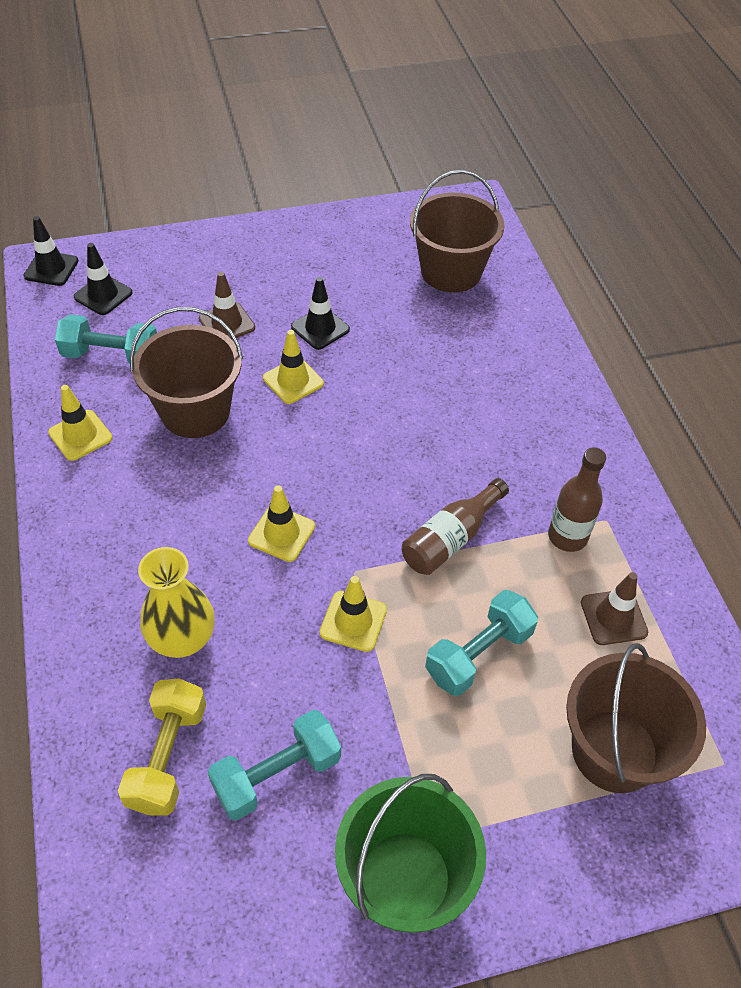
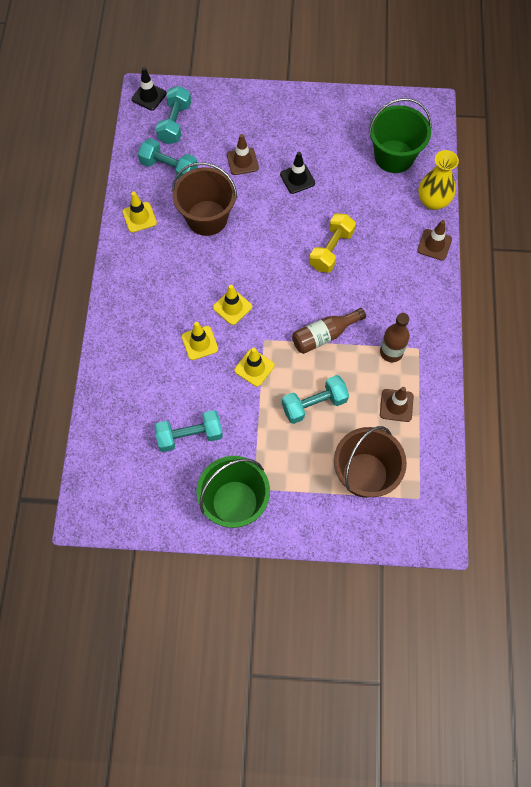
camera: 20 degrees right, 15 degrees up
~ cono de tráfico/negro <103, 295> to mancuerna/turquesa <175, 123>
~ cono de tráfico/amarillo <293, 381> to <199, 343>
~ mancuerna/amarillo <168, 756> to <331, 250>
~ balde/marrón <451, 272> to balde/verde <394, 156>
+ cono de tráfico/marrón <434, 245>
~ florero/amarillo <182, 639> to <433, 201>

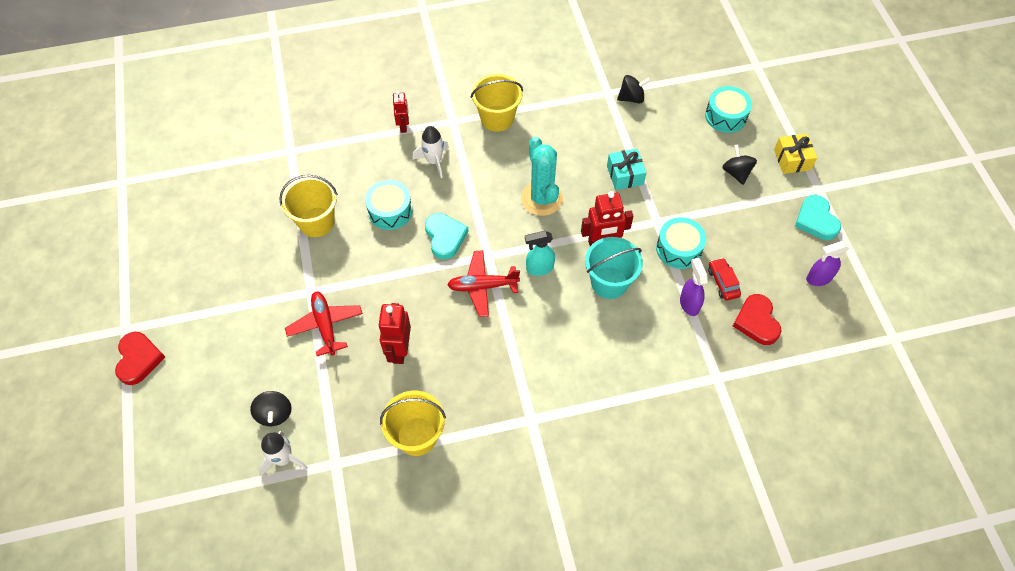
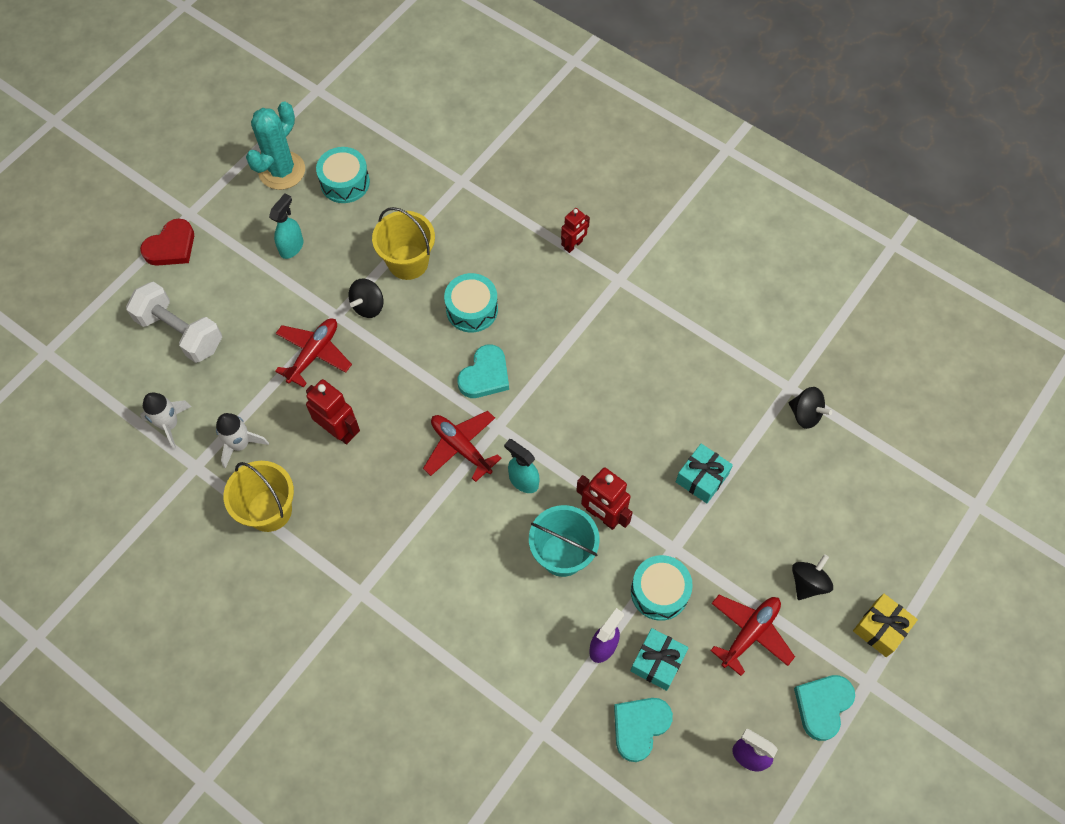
camera: 50 degrees right, 5 degrees up
+ mancuerna/blanco <180, 332>
~ cohete/blanco <434, 161> to <240, 444>
~ cactus/turquesa <541, 199> to <282, 171>
+ pulverizador/turquesa <292, 247>
~ robot/rojo <399, 350> = <339, 430> 75 degrees clockwise
~ tambor/turquesa <725, 116> to <345, 182>
~ peonza/negro <274, 414> to <368, 306>
~ corazón/rojo <756, 321> to corazón/turquesa <639, 727>
~ coche/rojo <723, 282> to regalo/turquesa <657, 662>
+ avión/rojo <750, 633>
- balde/amarillo <497, 118>

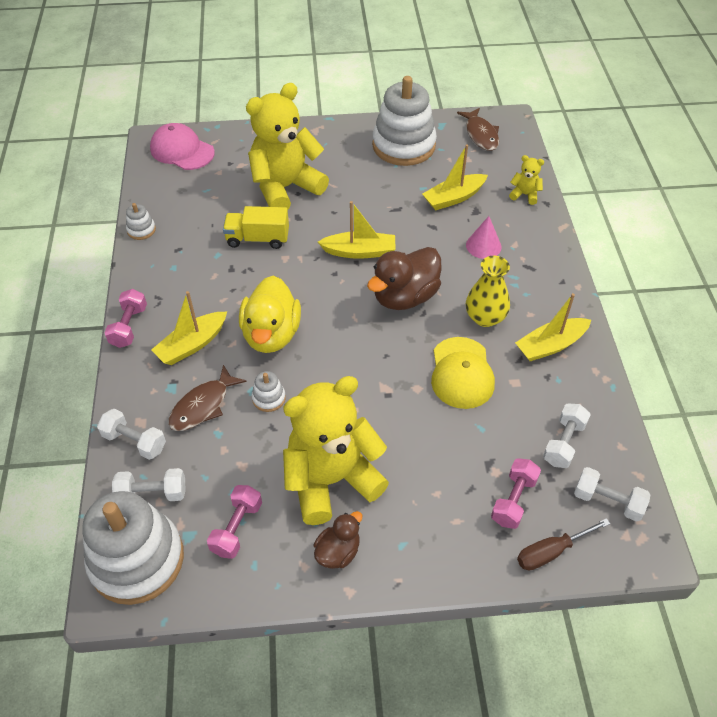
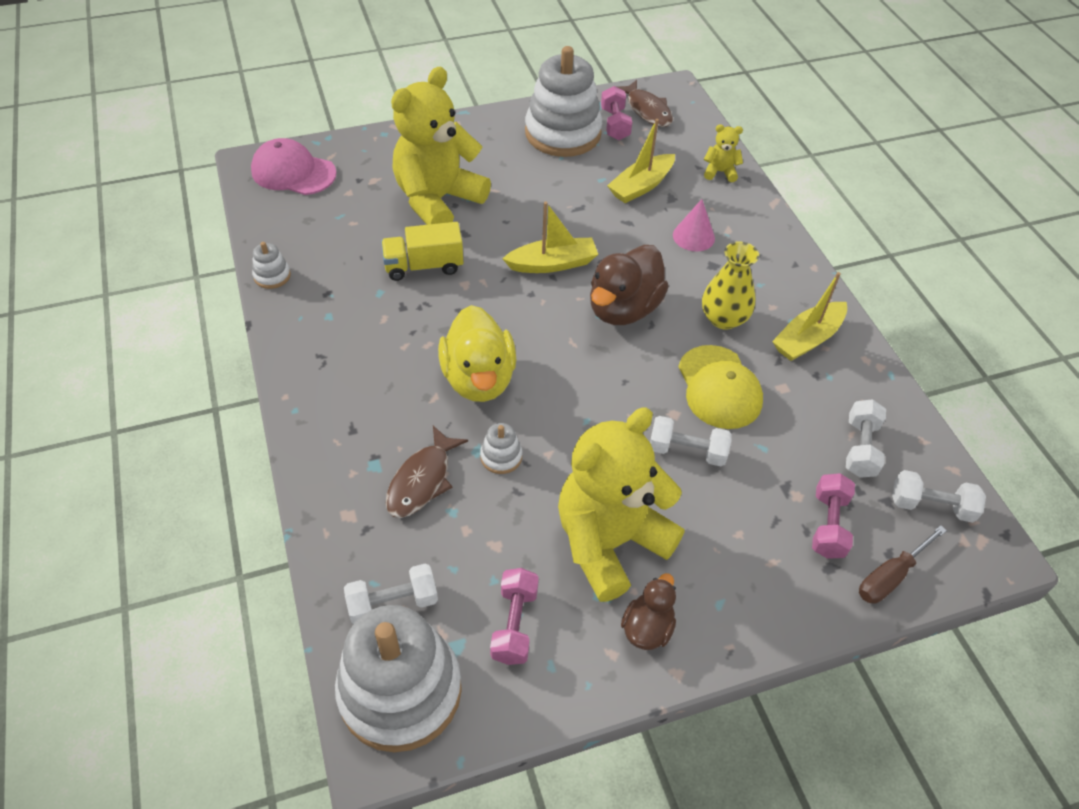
camera: 15 degrees left, 0 degrees up
~ mancuerna/rosa <129, 326> to <614, 124>
~ mancuerna/blanco <134, 441> to <687, 451>
- barco/amarillo <192, 345>

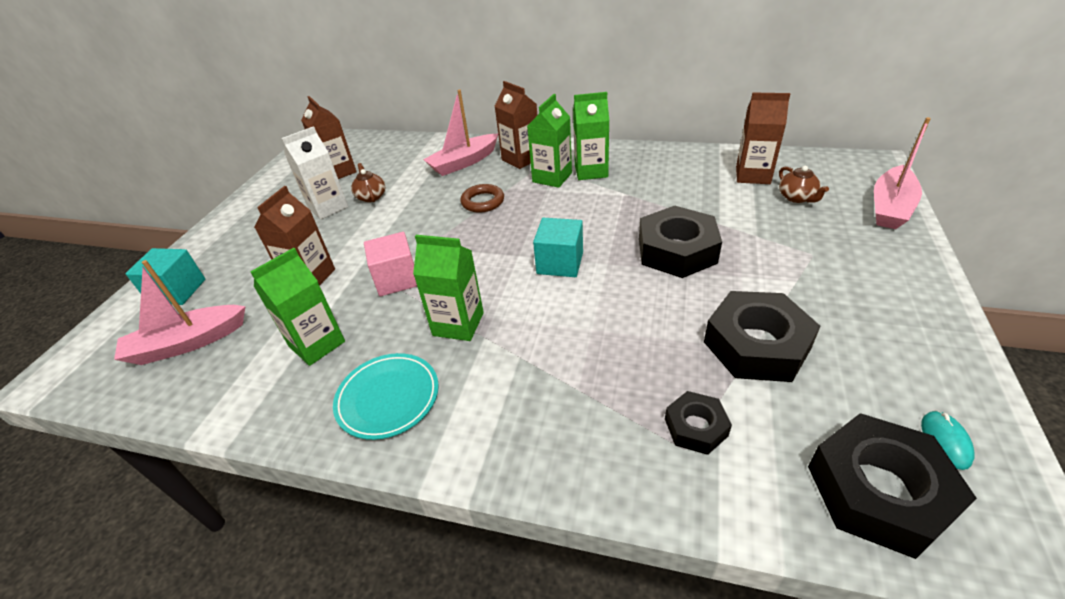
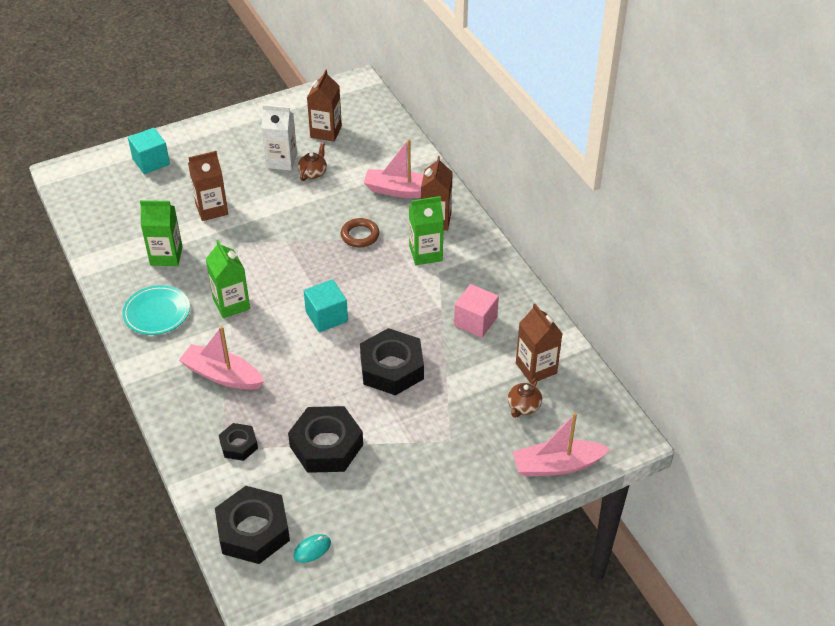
camera: 45 degrees right, 5 degrees up
~ barco/rosa <187, 343> to <222, 375>
~ cubo/rosa <397, 279> to <475, 321>
- cartón de leche/verde <591, 171>

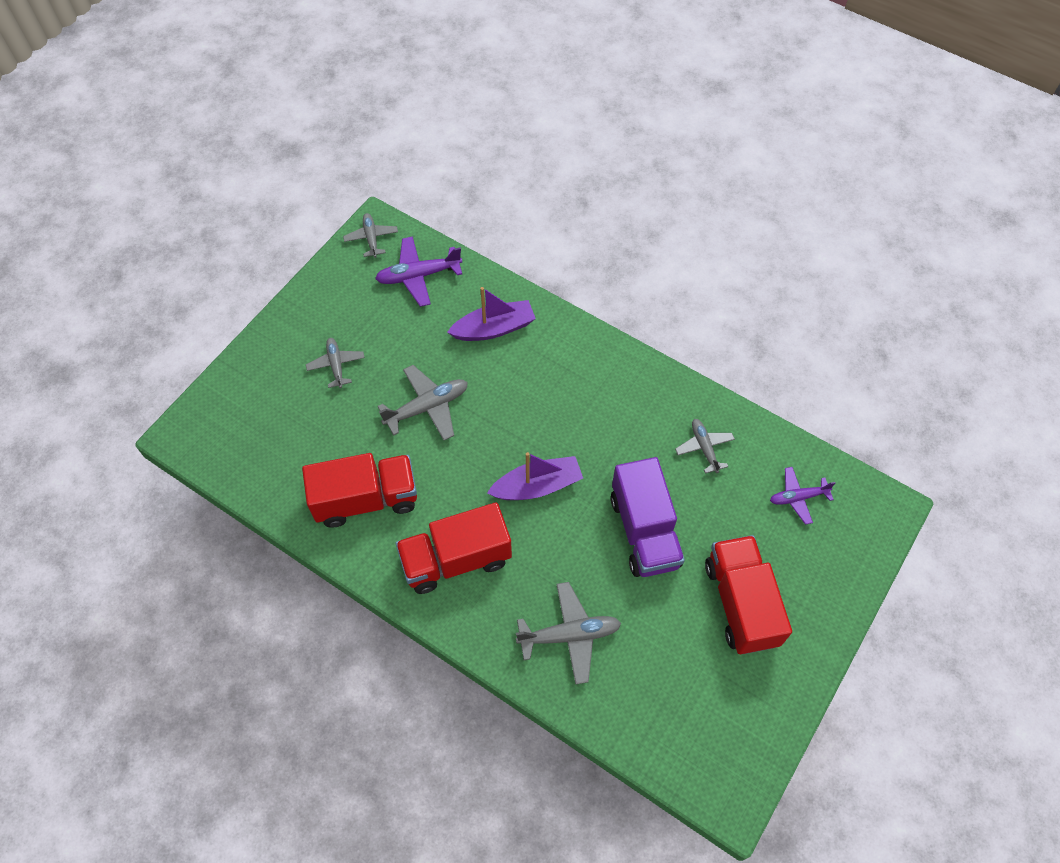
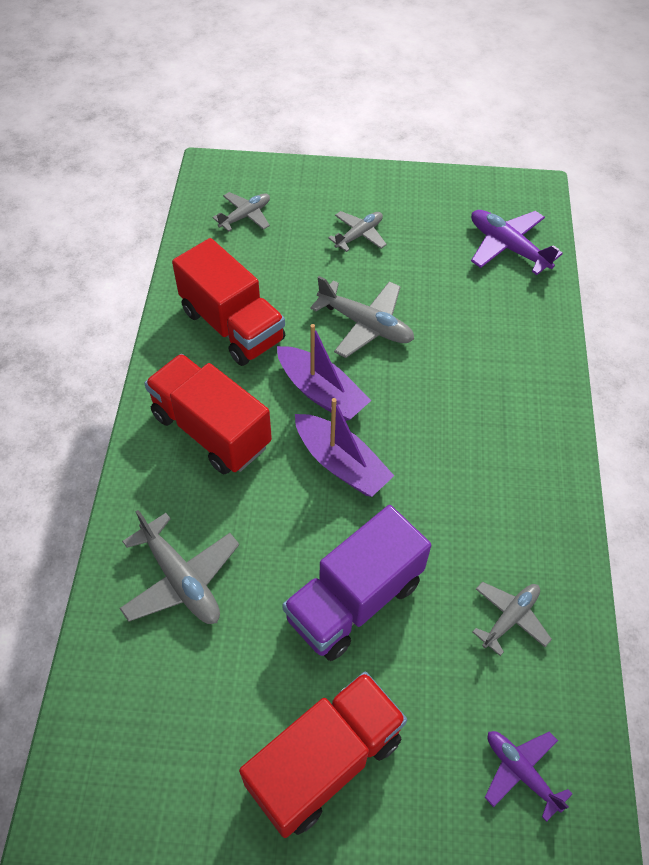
camera: 60 degrees right, 5 degrees down
~ avión/gris <371, 238> to <245, 216>
~ barco/morado <494, 328> to <321, 392>

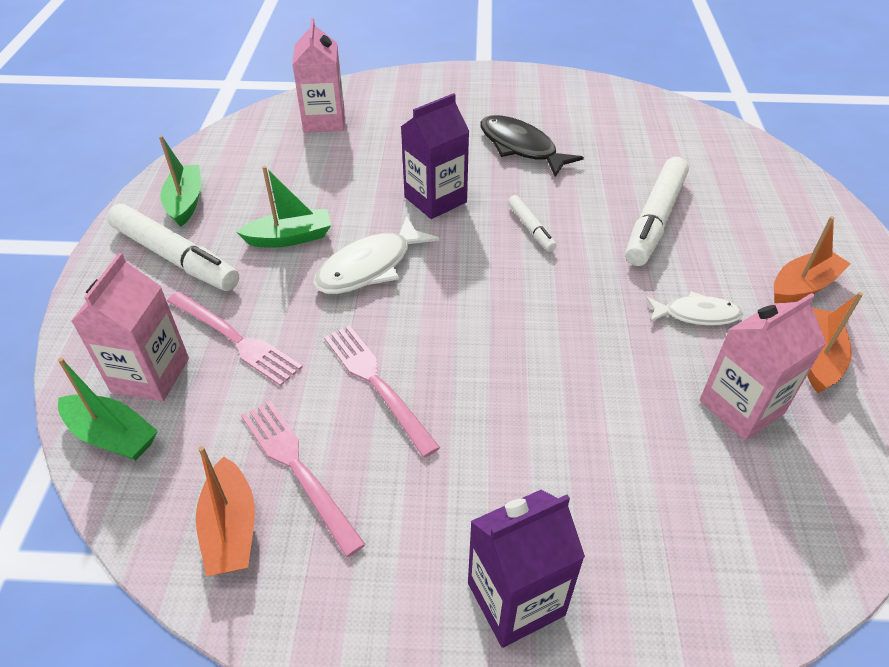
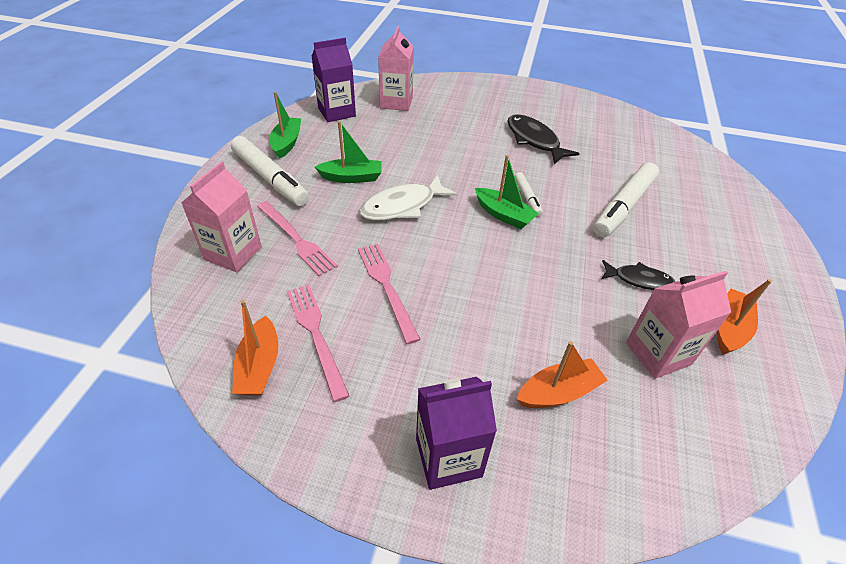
camera: 10 degrees right, 0 degrees up
~ cartón de leche/morado <435, 200> to <336, 112>
~ barco/verde <112, 436> to <503, 215>
~ barco/naranja <803, 286> to <558, 392>
~ pez/blanco <696, 314> to pez/negro <639, 280>

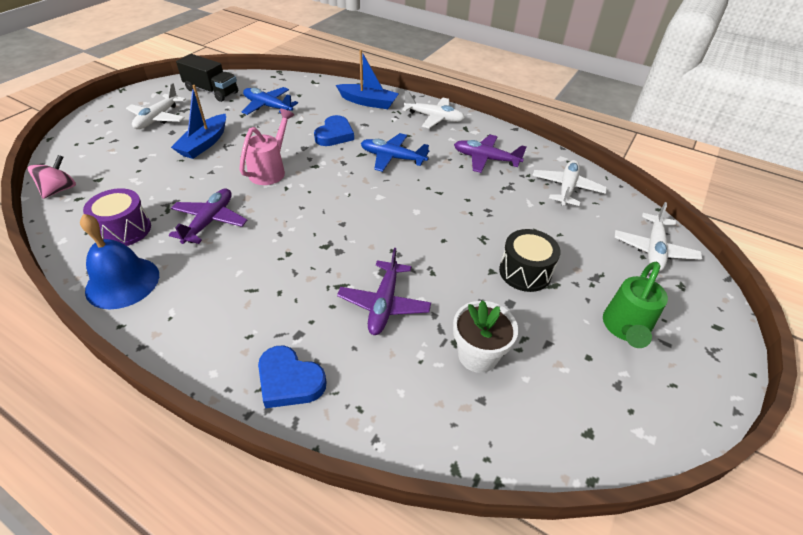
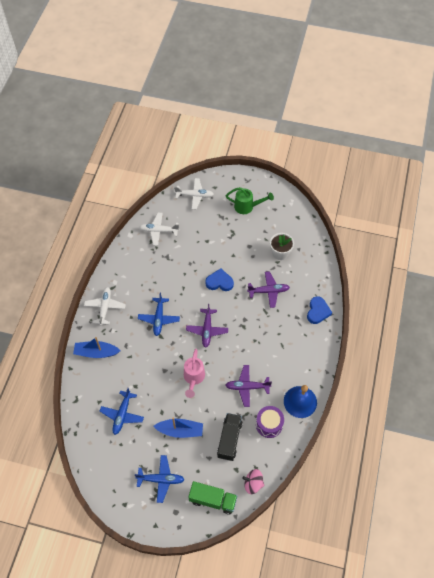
camera: 105 degrees left, 15 degrees up
~ barco/azul <368, 102> = <96, 352> 90 degrees counterclockwise
~ avión/blanco <158, 118> to avión/azul <161, 479>
~ regadera/rosa <271, 170> = <193, 378> 90 degrees counterclockwise
~ avión/morado <485, 159> to <207, 330>
+ camión/verde <213, 500>
~ corazón/azul <334, 135> to <219, 282>
~ camión/negro <211, 91> to <229, 439>
- tambor/negro <525, 272>

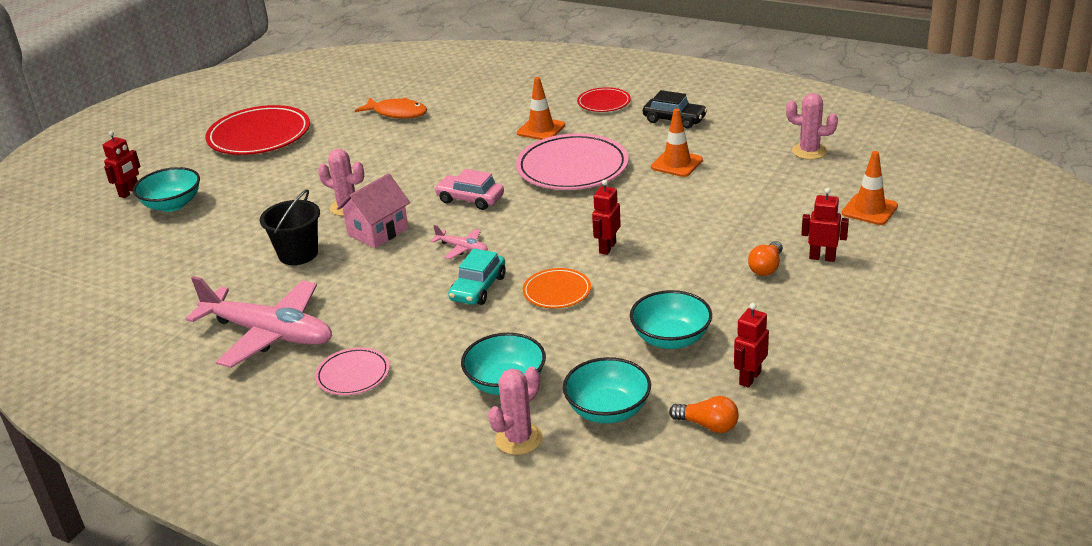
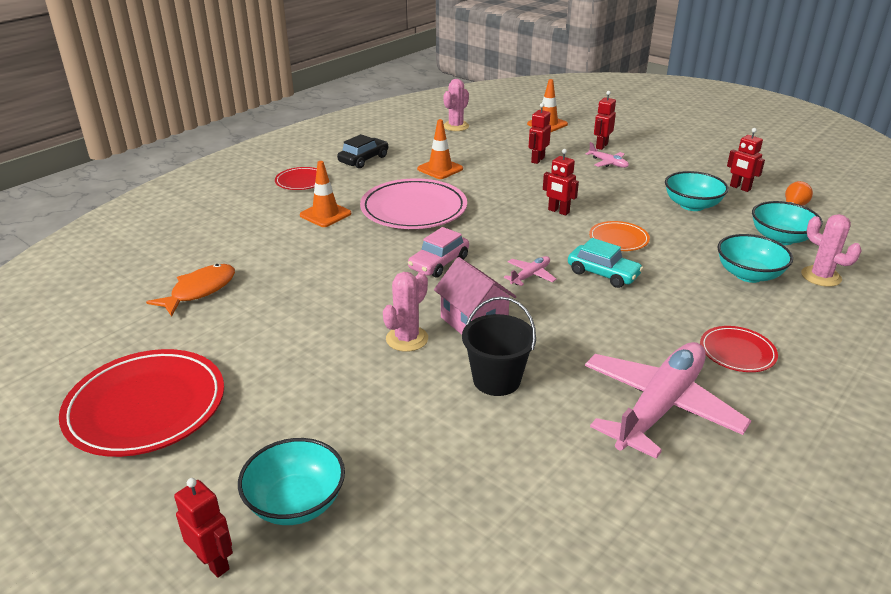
camera: 80 degrees left, 0 degrees up
+ robot/rojo <537, 160>
~ bombilla/naranja <766, 267> to avión/rosa <608, 163>
~ plato/rosa <353, 375> to plato/rojo <737, 352>

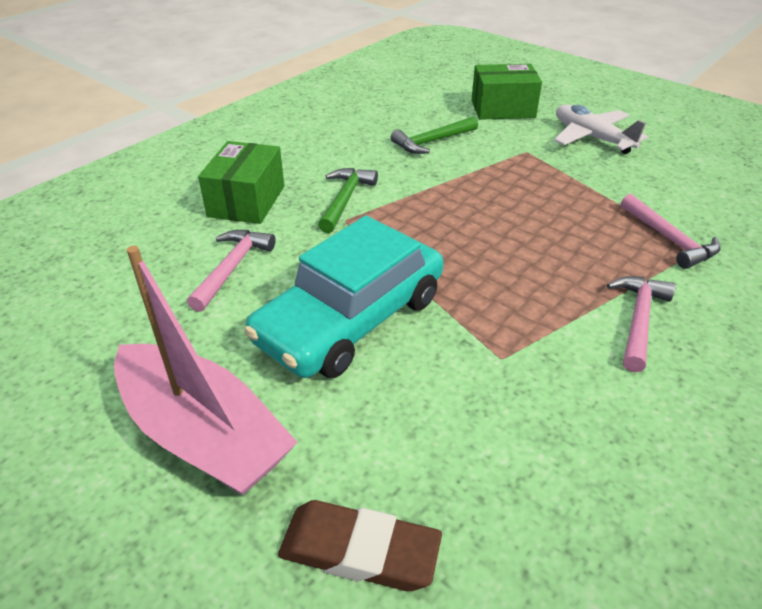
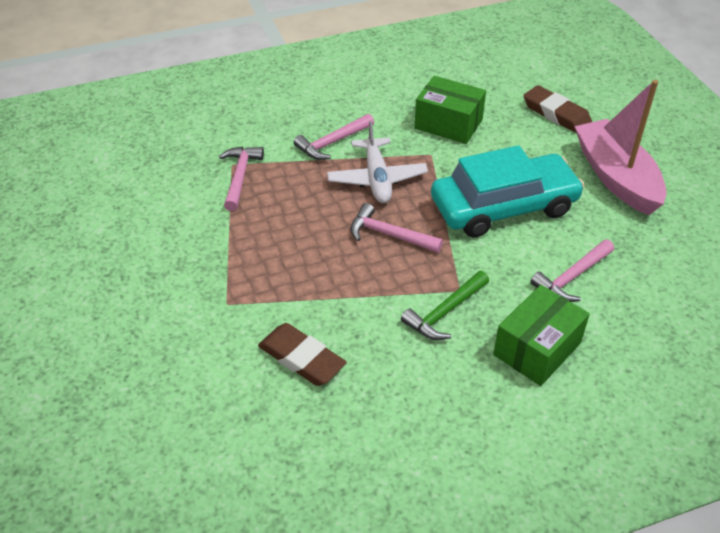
camera: 150 degrees left, 5 degrees up
~ martillo/verde <432, 142> to goma de borrar/marrón <301, 358>
~ avión/blanco <591, 138> to <377, 179>
+ martillo/rosa <389, 235>
~ caja/verde <503, 109> to <448, 124>

